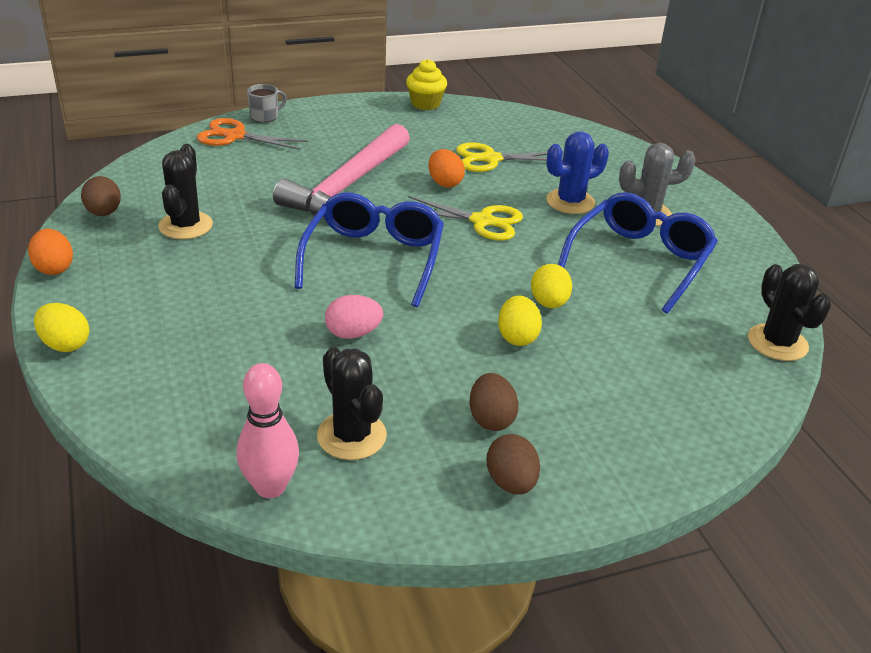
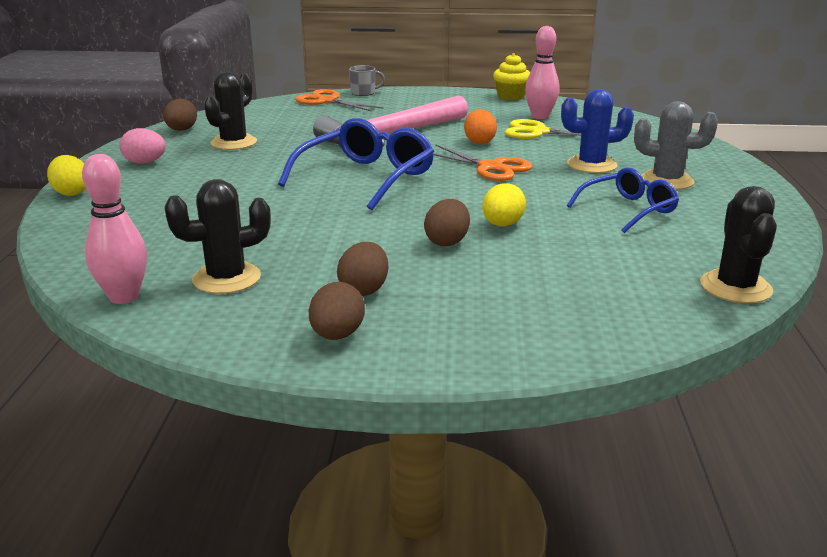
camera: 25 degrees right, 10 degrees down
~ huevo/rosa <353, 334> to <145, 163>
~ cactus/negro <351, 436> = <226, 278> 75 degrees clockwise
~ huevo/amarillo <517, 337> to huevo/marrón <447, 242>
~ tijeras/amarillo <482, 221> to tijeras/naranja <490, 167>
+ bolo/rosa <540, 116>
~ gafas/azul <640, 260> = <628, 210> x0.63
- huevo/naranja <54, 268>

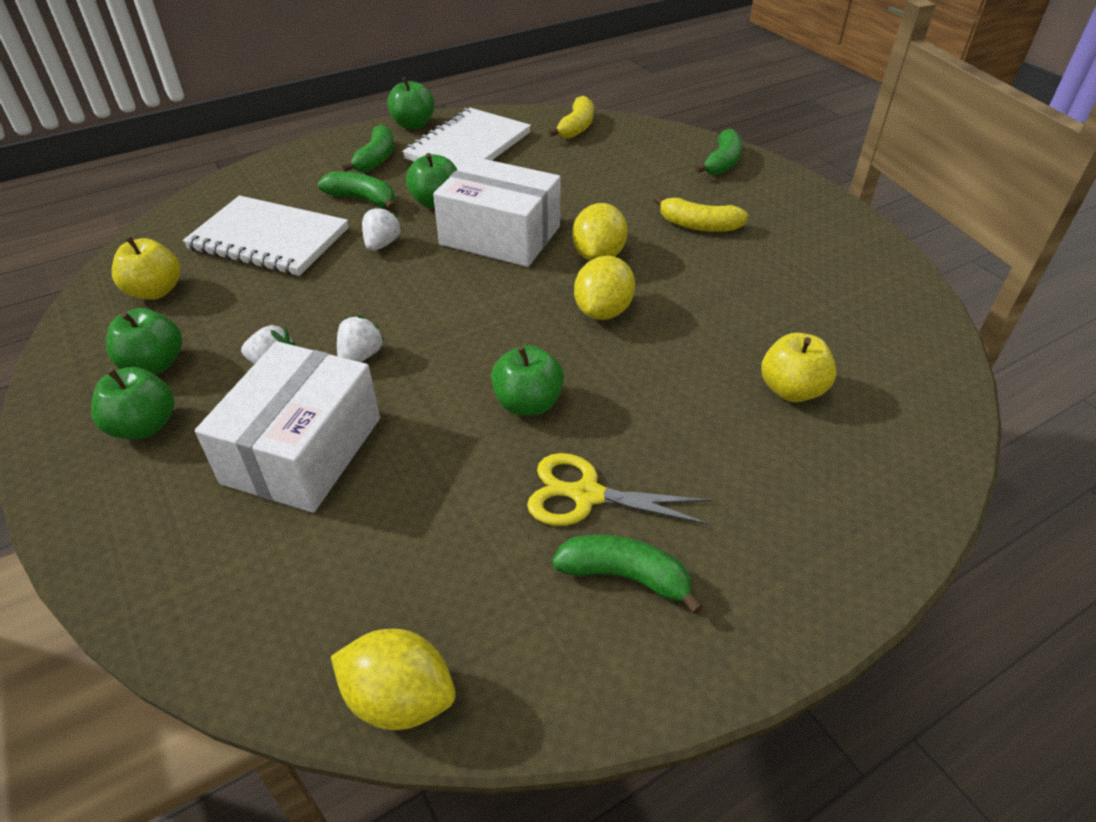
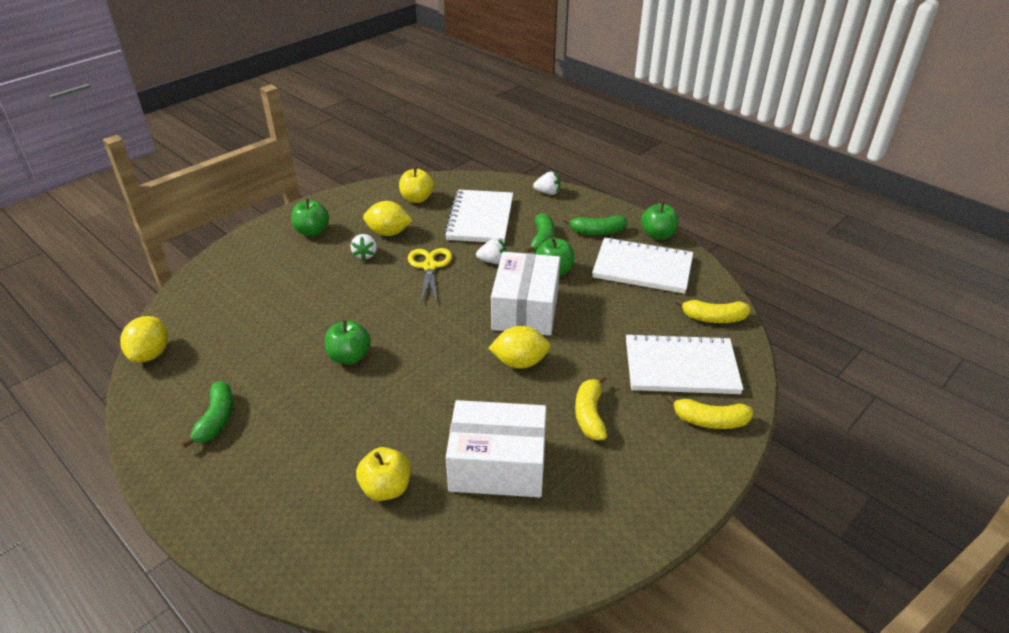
camera: 75 degrees right, 5 degrees down
~ limón/amarillo <603, 311> to <388, 233>
~ tijeras/amarillo <587, 495> to <429, 266>
~ caja/blanco <303, 450> to <497, 465>
~ fresa/blanco <360, 356> to <547, 192>
+ cuaderno/blanco <681, 367>
~ plátano/verde <722, 163> to plátano/amarillo <710, 421>
- manzana/verde <154, 364>

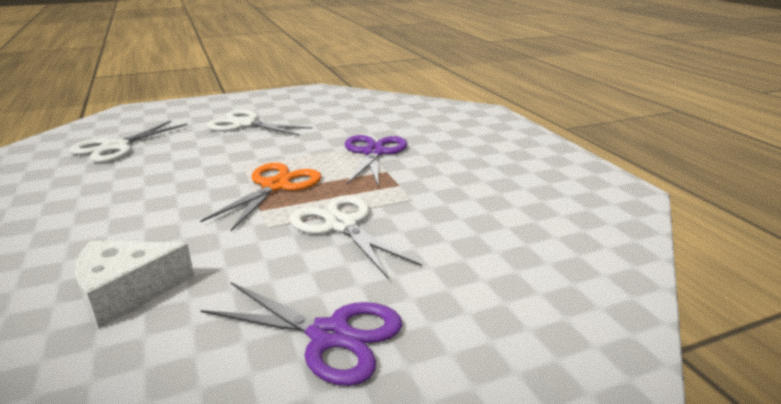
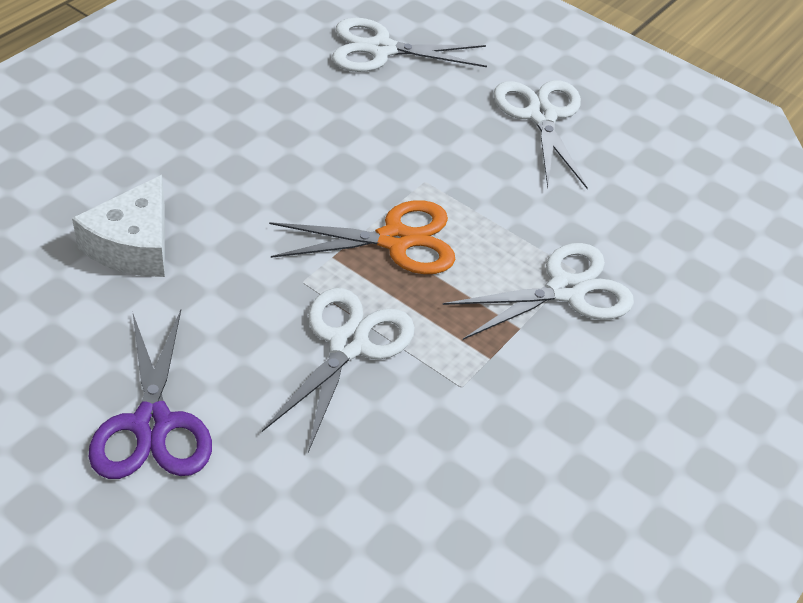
camera: 55 degrees right, 20 degrees up
~ queso/blanco <127, 292> = <133, 245> 105 degrees counterclockwise
~ tijeras/morado <374, 153> to tijeras/blanco <566, 290>

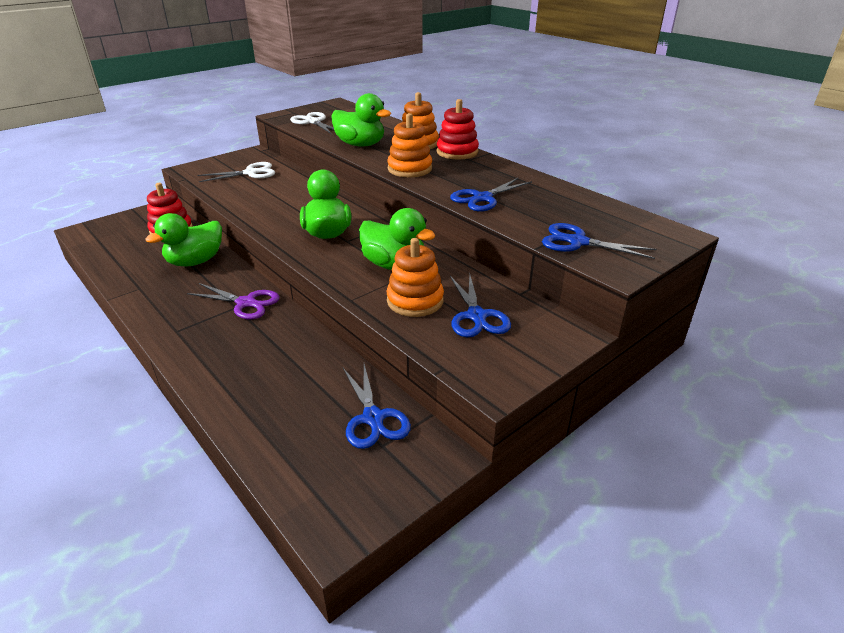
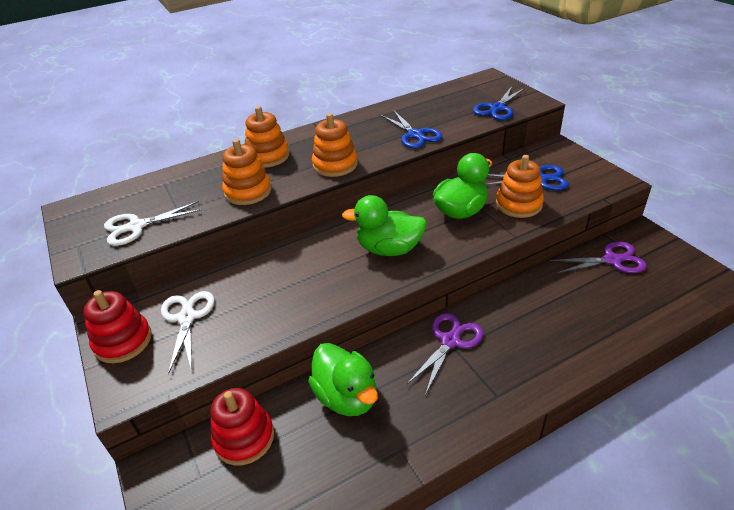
camera: 75 degrees left, 5 degrees up
~ juguete apilable/rojo <457, 152> to <123, 341>
~ pato/verde <360, 145> to juguete apilable/naranja <248, 191>
~ tijeras/azul <373, 418> to tijeras/morado <612, 260>

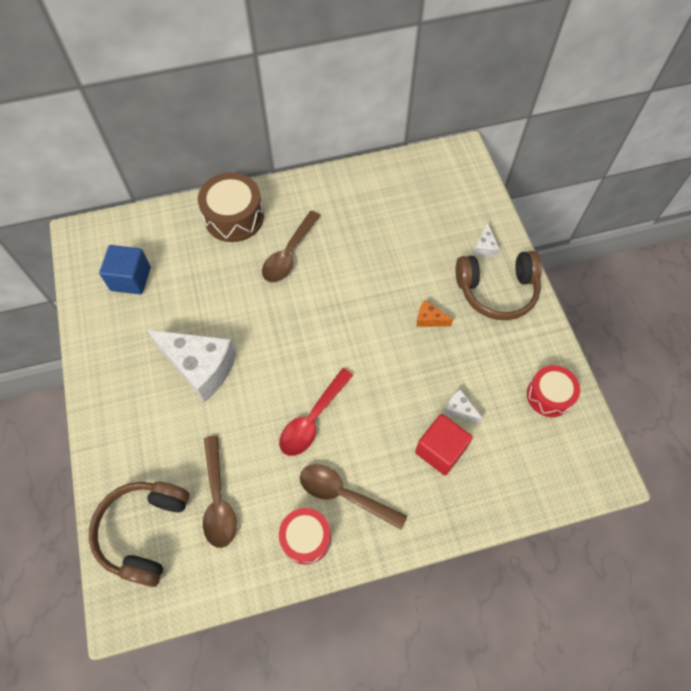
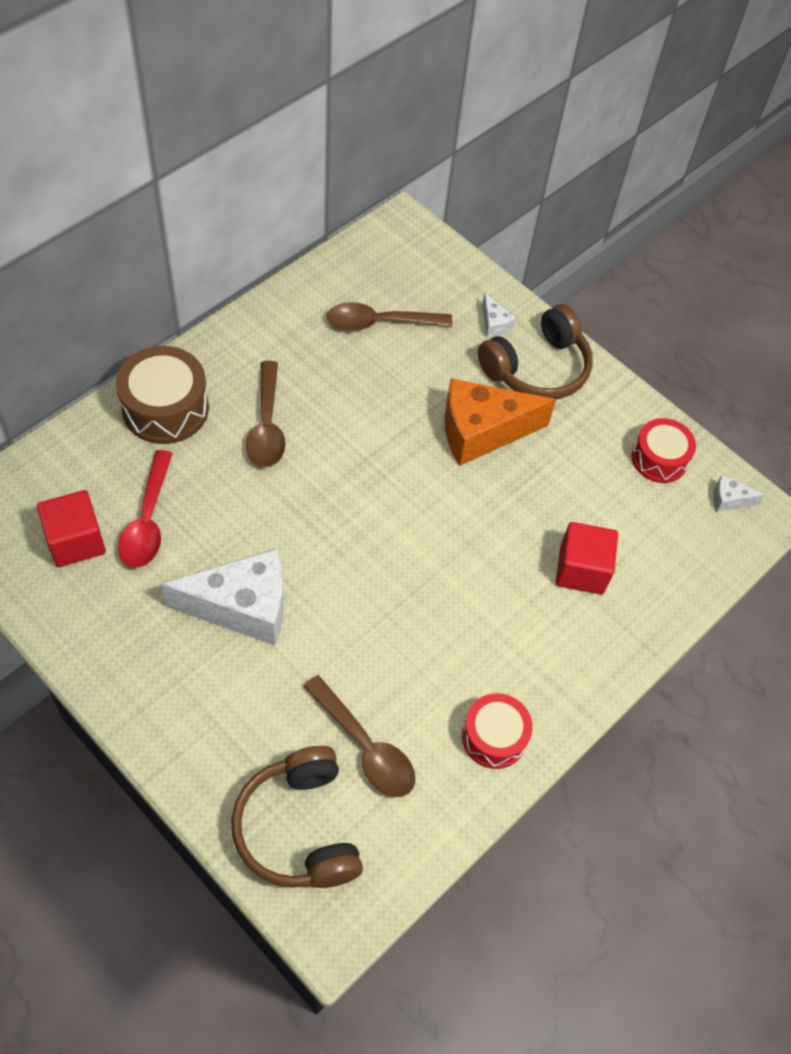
camera: 35 degrees left, 5 degrees down
~ cubo/azul <130, 279> to cubo/rojo <76, 541>
~ cuchara/rojo <313, 419> to <148, 520>
~ cuchara/marrón <344, 495> to <380, 323>
~ queso/naranja <429, 319> = <482, 432> x2.32
~ queso/blanco <459, 410> to <729, 500>

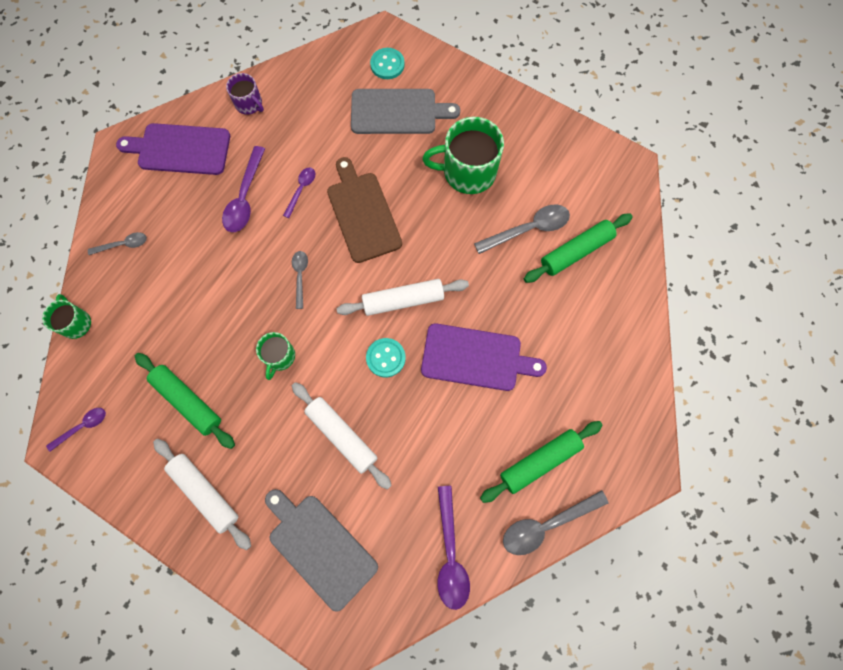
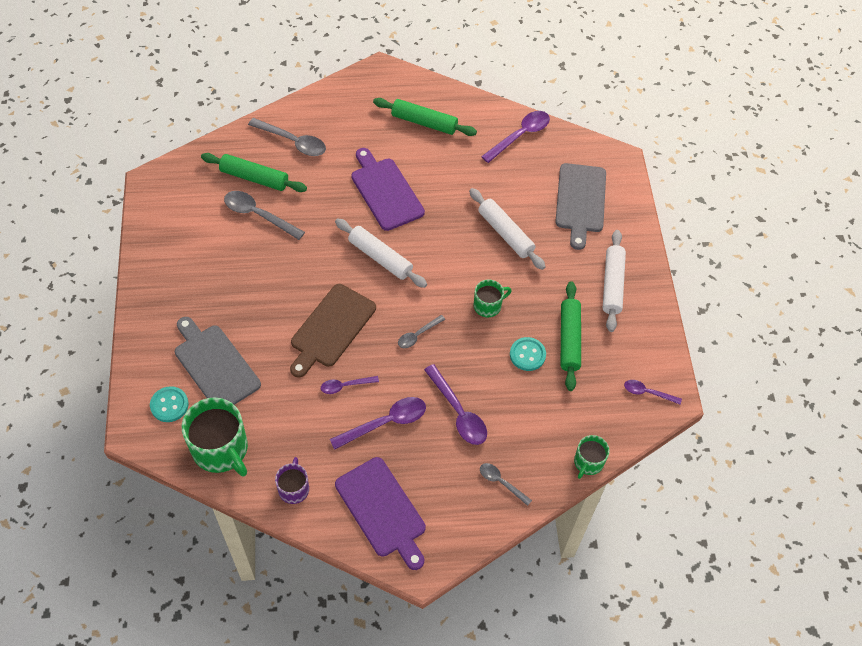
camera: 130 degrees left, 15 degrees down
~ taza/verde <467, 172> to <221, 449>
~ cuchara/gris <546, 525> to <293, 142>
+ cuchara/morado <458, 413>
~ rodillo/blanco <341, 436> = <505, 233> 45 degrees counterclockwise
~ botón/turquesa <385, 358> to <527, 355>

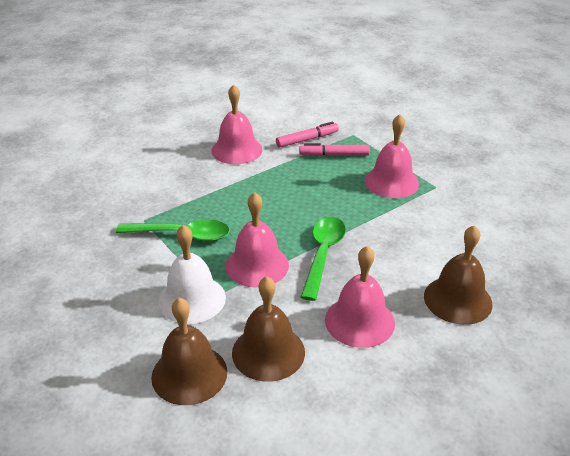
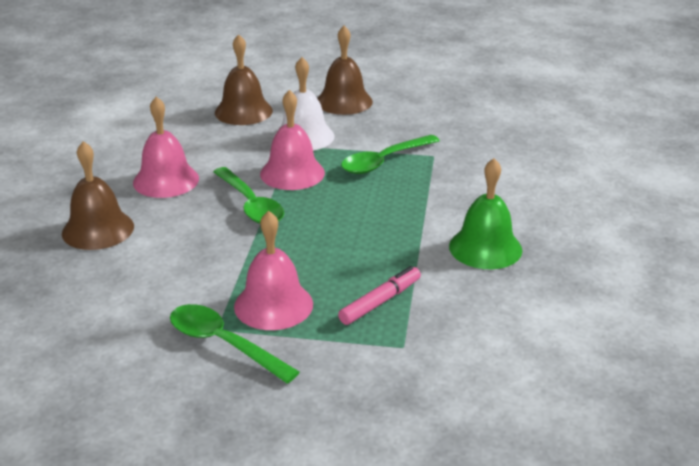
camera: 135 degrees right, 5 degrees down
+ cuchara/verde <224, 344>
~ campana/marrón <268, 352> to <344, 101>
~ campana/rosa <237, 150> to campana/verde <485, 248>
- rotulador/rosa <307, 139>

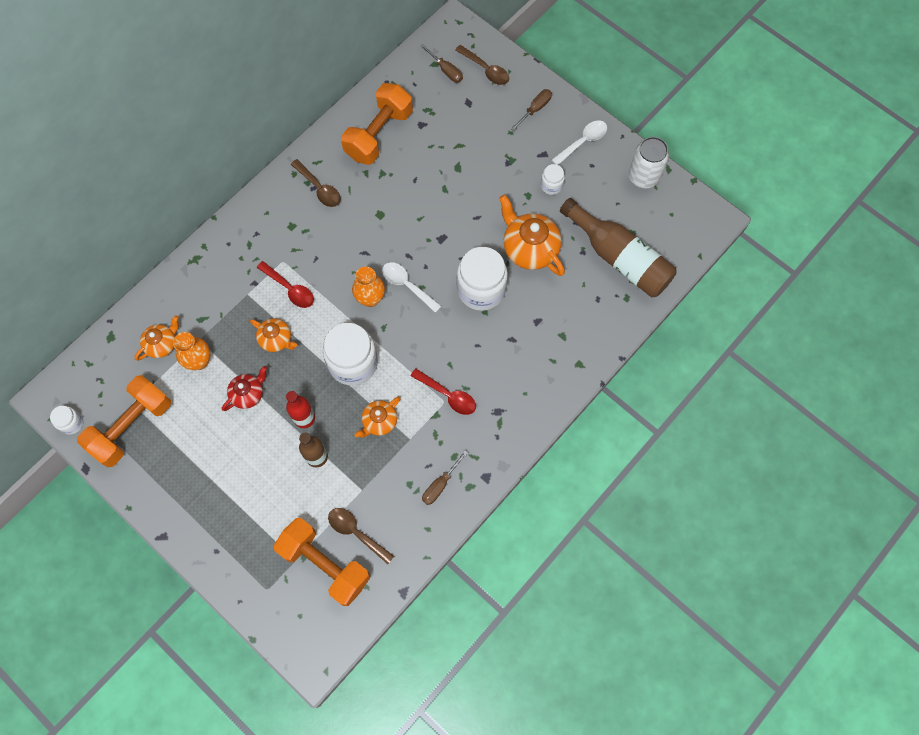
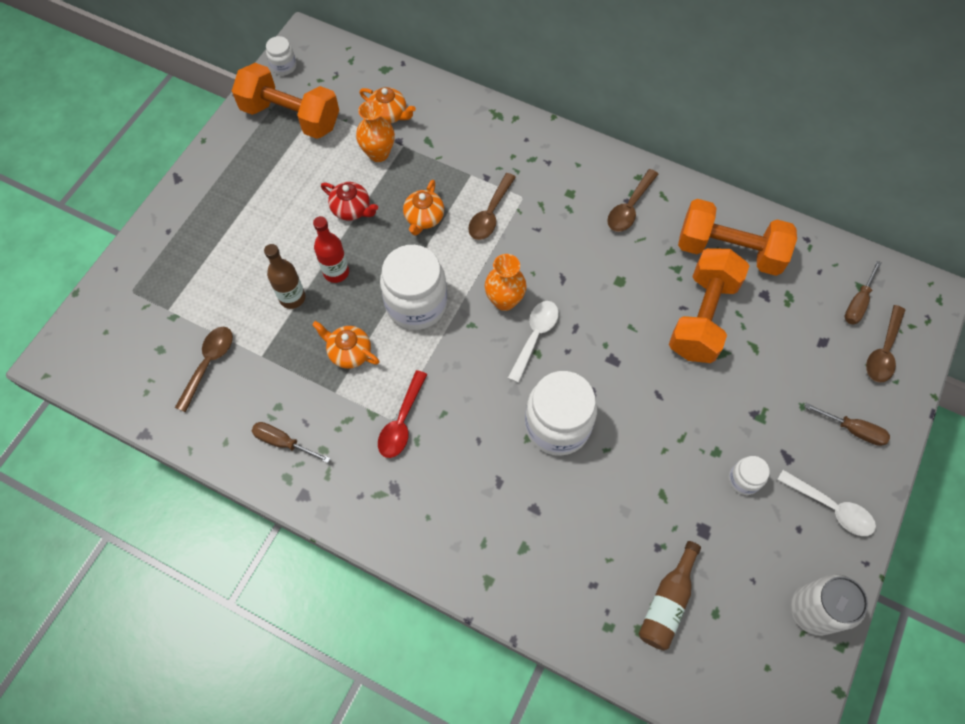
camera: 75 degrees right, 5 degrees down
~ cuchara/rojo <290, 289> to cuchara/marrón <490, 214>
~ botella/marrón <619, 258> = <667, 602> x0.56
~ mancuerna/naranja <325, 564> to <702, 317>
- tetera/naranja <529, 248>

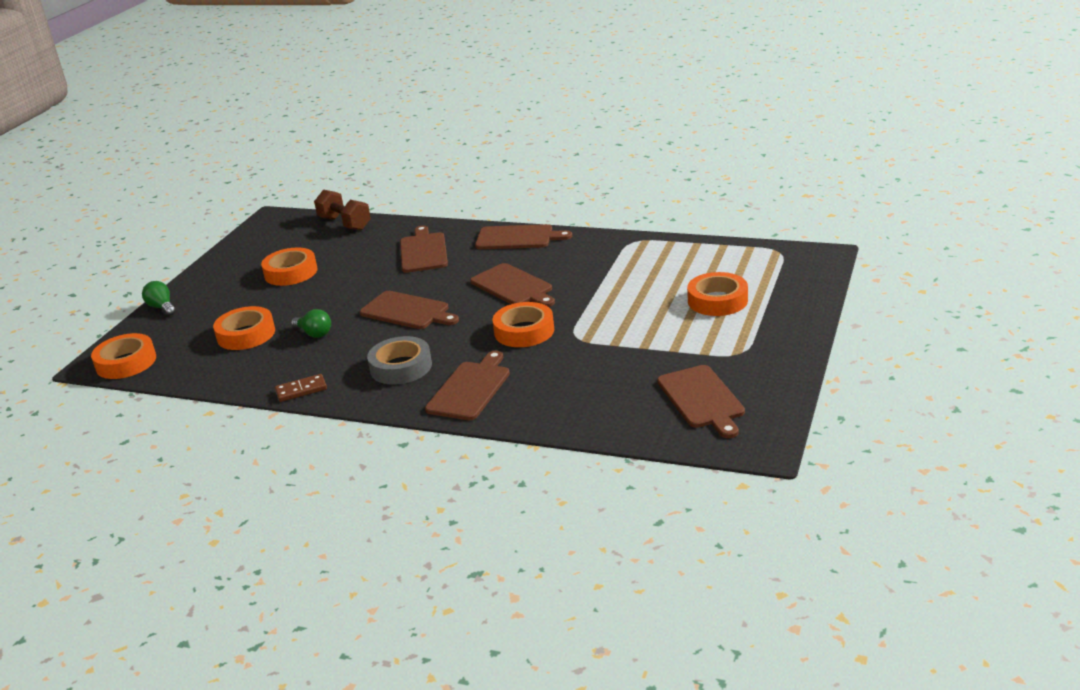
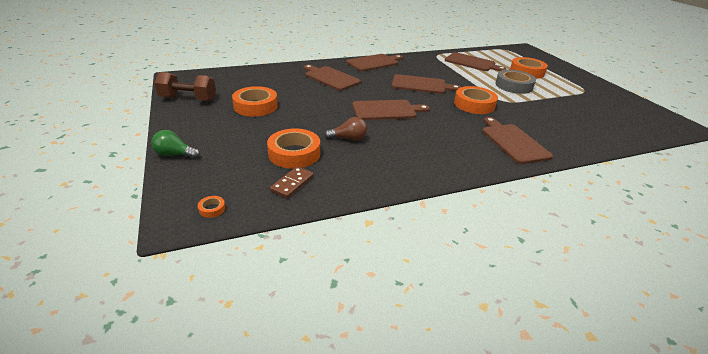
camera: 45 degrees left, 5 degrees up
~ mancuerna/marrón <345, 223> to <188, 99>
~ cinta adhesiva/naranja <126, 362> = <212, 209> x0.40
~ ficha de dominó/marrón <301, 390> to <292, 184>
~ bombilla/verde <314, 333> to bombilla/marrón <348, 139>
~ tabla de cortar/marrón <702, 399> to <472, 63>
~ cinta adhesiva/gris <401, 367> to <513, 86>

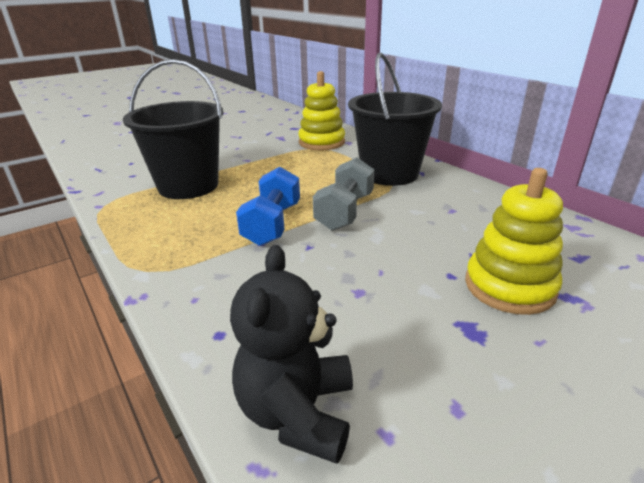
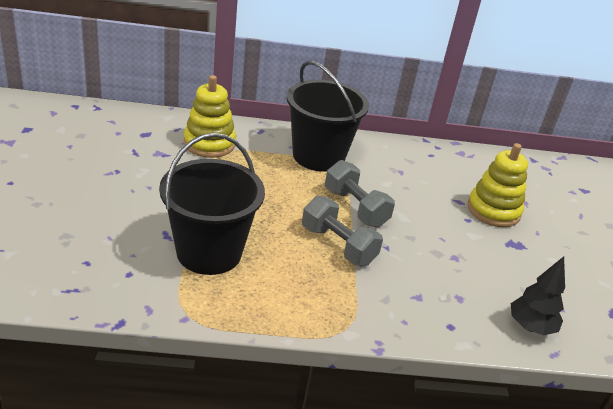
camera: 60 degrees left, 5 degrees up
~ mancuerna/azul <272, 224> to mancuerna/gris <338, 245>
~ osito/negro <297, 412> to árbol/negro <530, 327>

